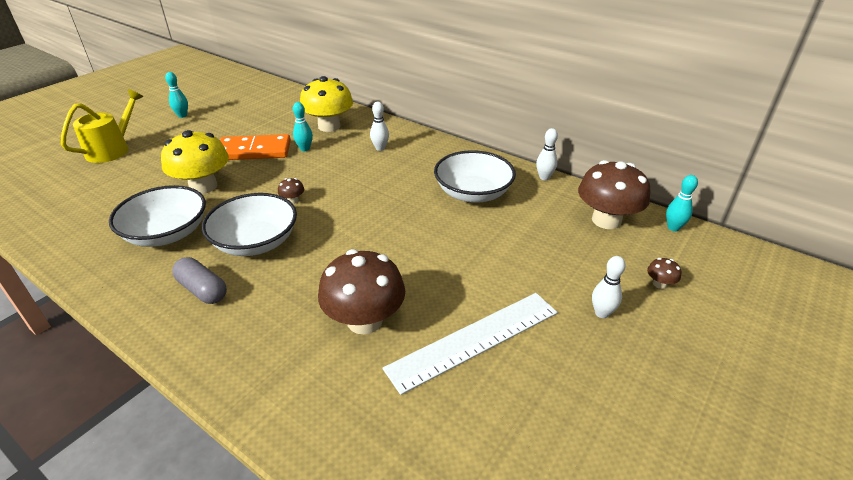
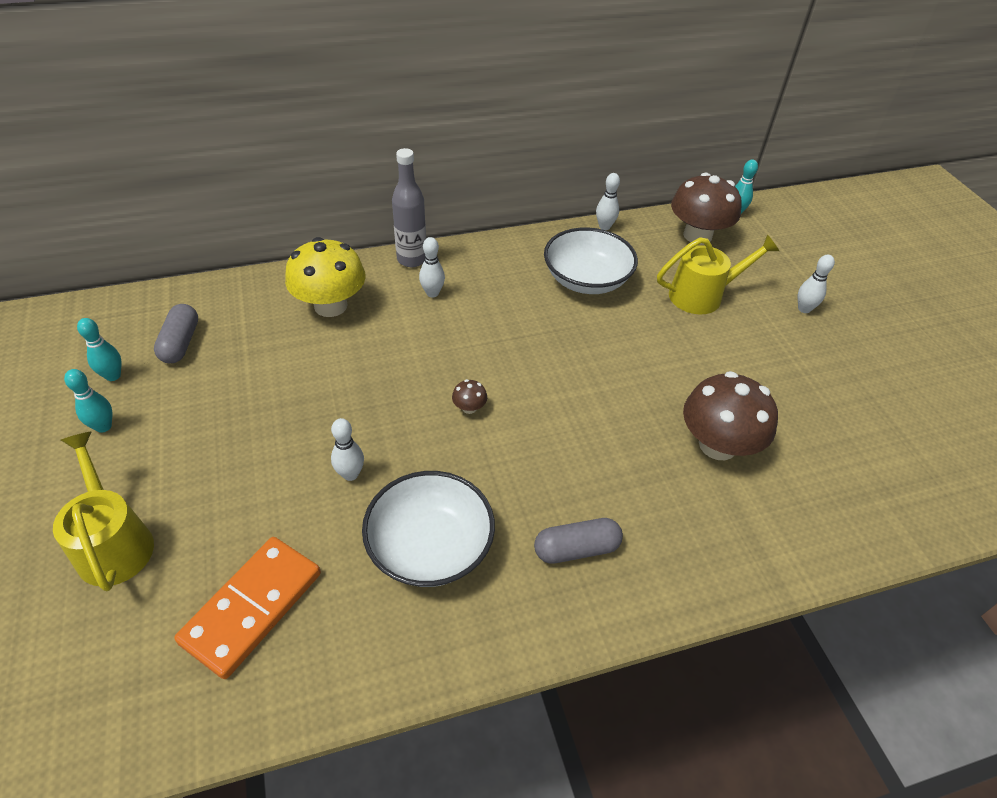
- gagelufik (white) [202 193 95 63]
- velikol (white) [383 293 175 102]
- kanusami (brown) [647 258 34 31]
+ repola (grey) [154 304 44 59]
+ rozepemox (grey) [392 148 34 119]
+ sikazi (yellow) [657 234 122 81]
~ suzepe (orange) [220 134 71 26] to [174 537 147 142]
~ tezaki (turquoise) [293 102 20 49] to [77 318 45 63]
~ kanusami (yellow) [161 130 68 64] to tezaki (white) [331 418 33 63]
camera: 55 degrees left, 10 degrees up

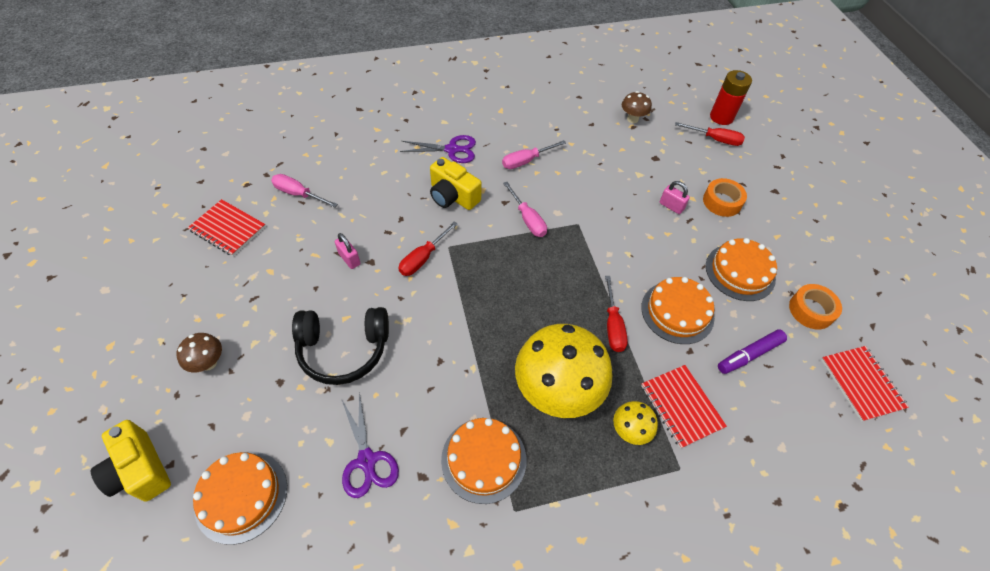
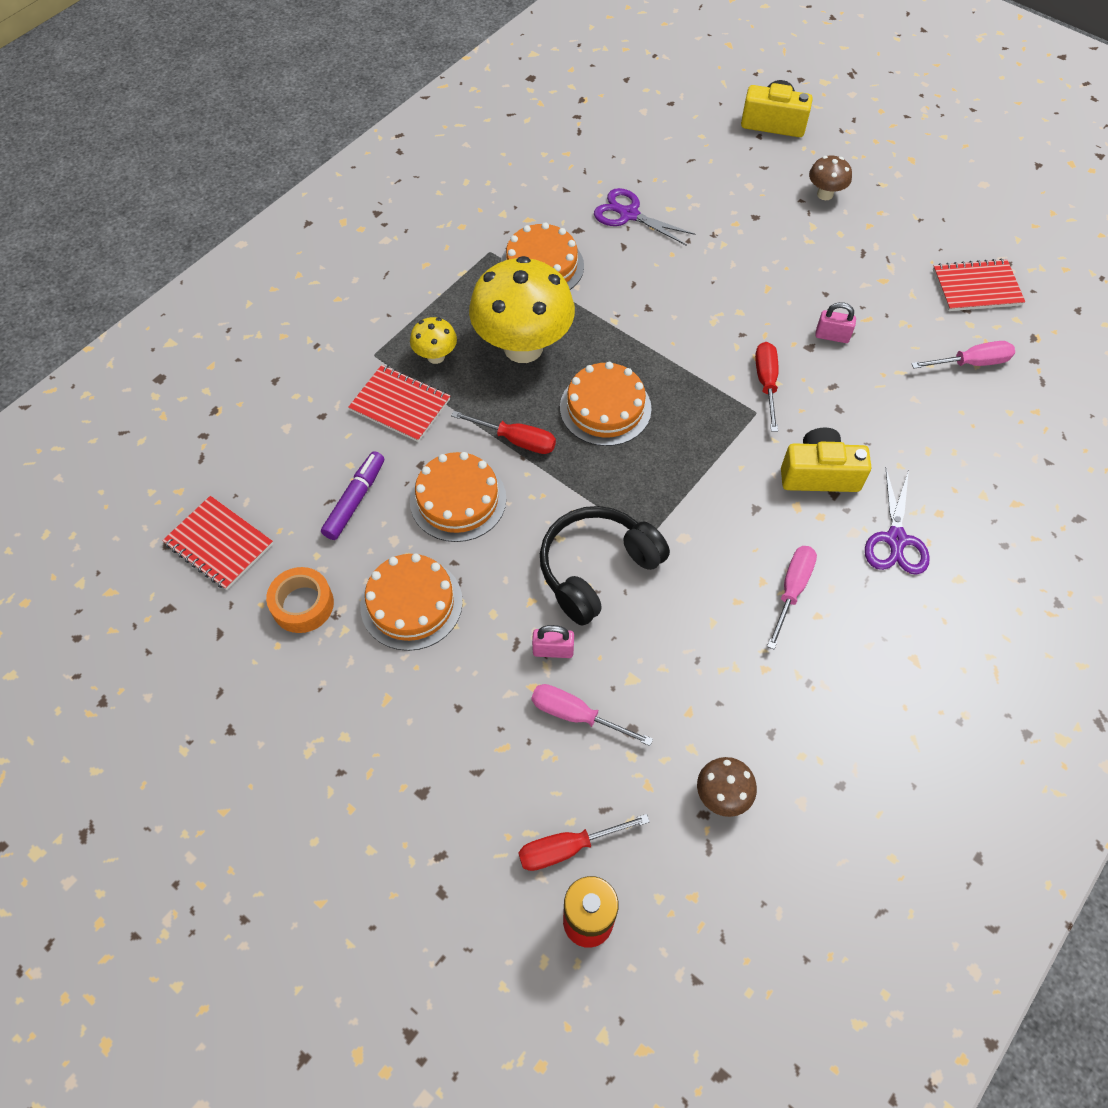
- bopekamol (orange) [703 178 44 39]
~ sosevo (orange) [193 451 94 94] to [560 362 92 84]
~ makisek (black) [292 307 97 78] to [540 506 130 120]
~ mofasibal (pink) [503 182 44 55] to [532 684 121 62]
~ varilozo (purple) [400 135 76 28] = [865 469 65 106] 45 degrees counterclockwise
~ mofasibal (red) [605 276 23 76] = [451 411 105 43] 150 degrees clockwise
camera: 145 degrees right, 5 degrees up

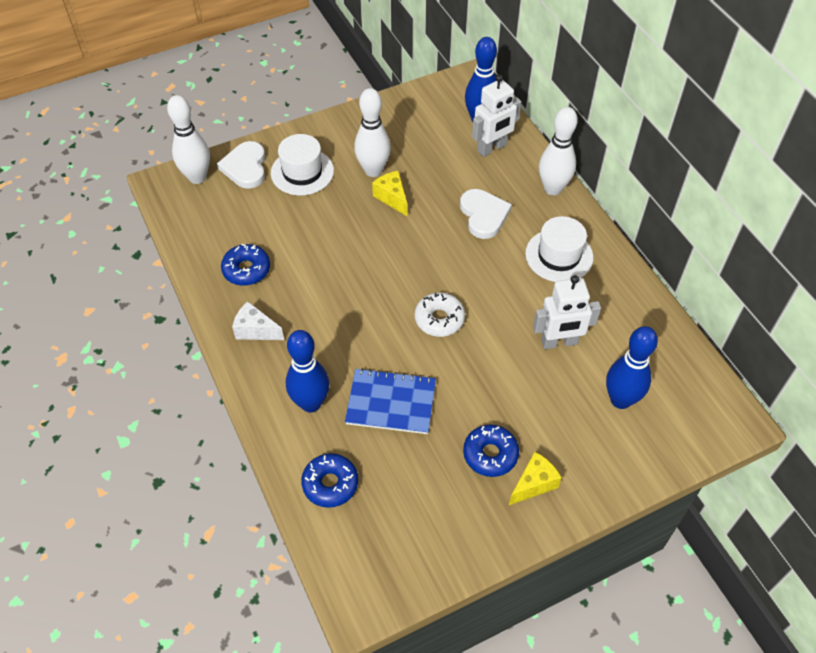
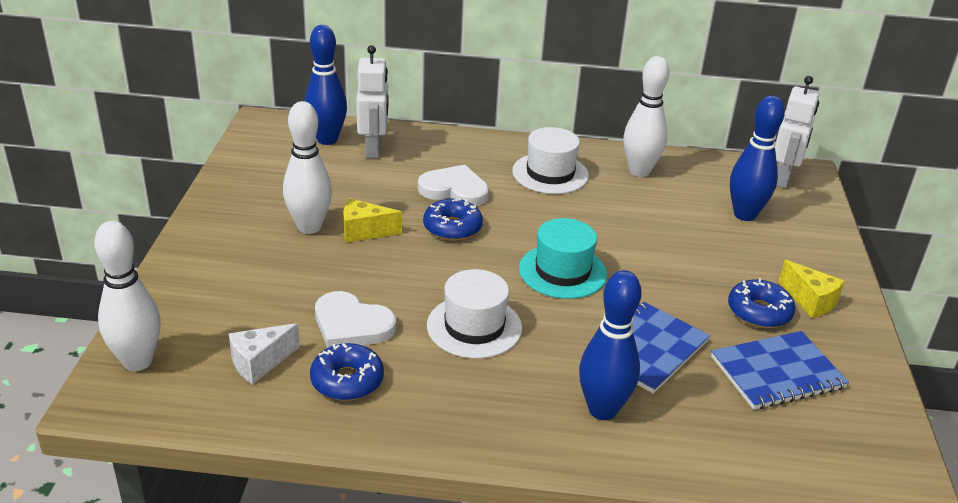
+ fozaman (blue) [711 331 138 79]
~ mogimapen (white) [217 141 48 48] to [315 291 81 57]
~ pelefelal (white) [232 301 52 39] to [229 323 71 61]
~ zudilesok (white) [271 134 63 62] to [427 269 95 90]
~ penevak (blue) [301 453 57 55] to [423 199 60 42]
~ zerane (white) [533 275 68 74] to [775 76 44 112]
~ tezaki (white) [539 107 39 89] to [623 56 47 121]
~ penevak (white) [415 293 50 44] to zudilesok (turquoise) [519 218 88 81]
~ pelefelal (yellow) [509 452 53 53] = [779 260 66 58] 150 degrees clockwise
camera: 60 degrees left, 20 degrees down

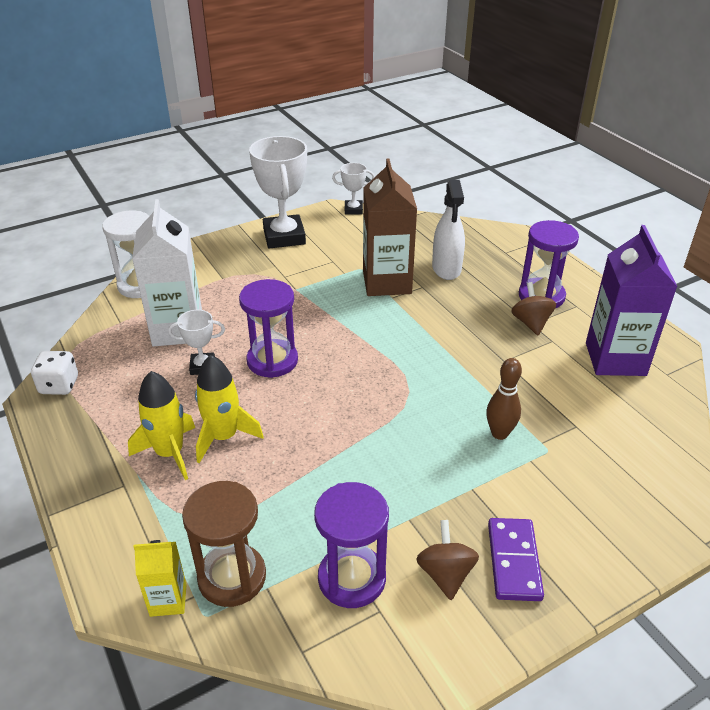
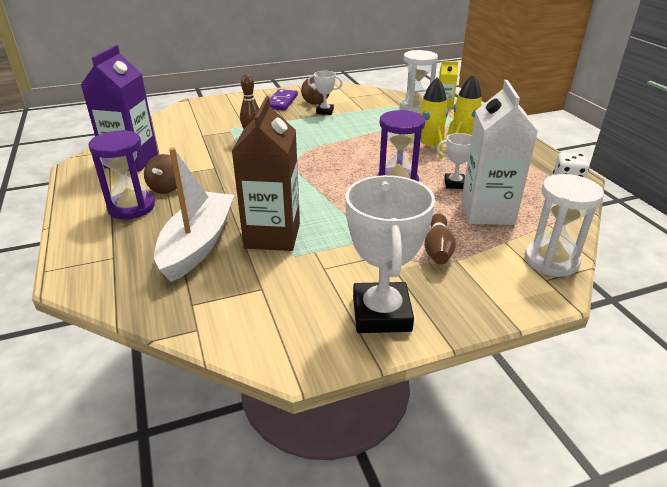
- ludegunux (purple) [314 482 75 126]
+ tezaki (brown) [424 213 32 51]
~ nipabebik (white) [332 163 43 52] to [307 71 36 44]
~ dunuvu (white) [432 180 33 100] to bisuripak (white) [154 147 80 135]
~ ludegunux (brown) [182 481 84 126] to ludegunux (white) [400 50 38 63]
camera: 170 degrees left, 5 degrees down

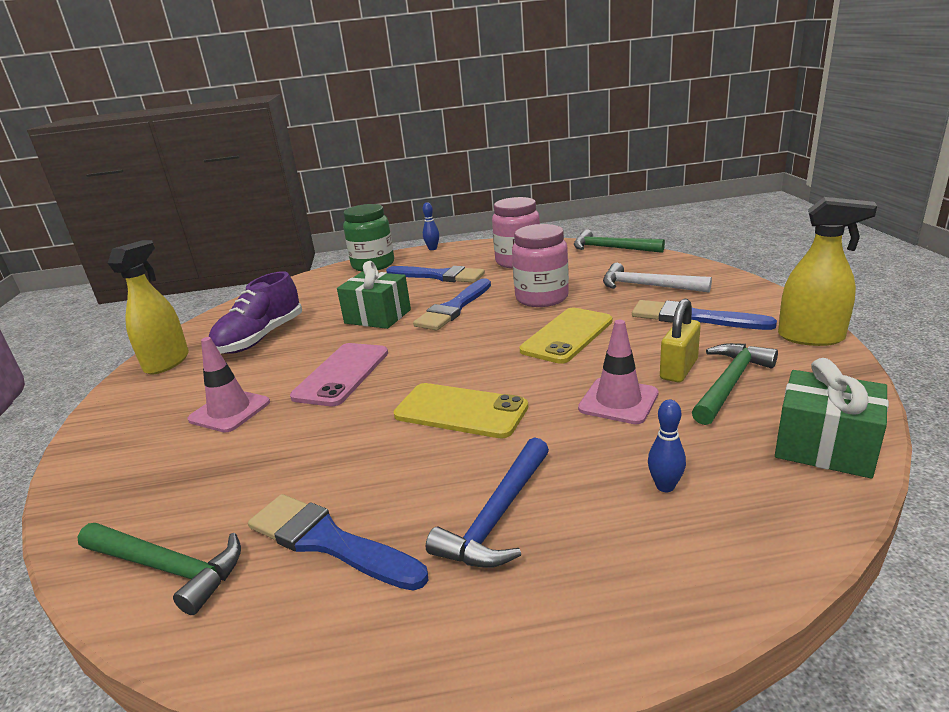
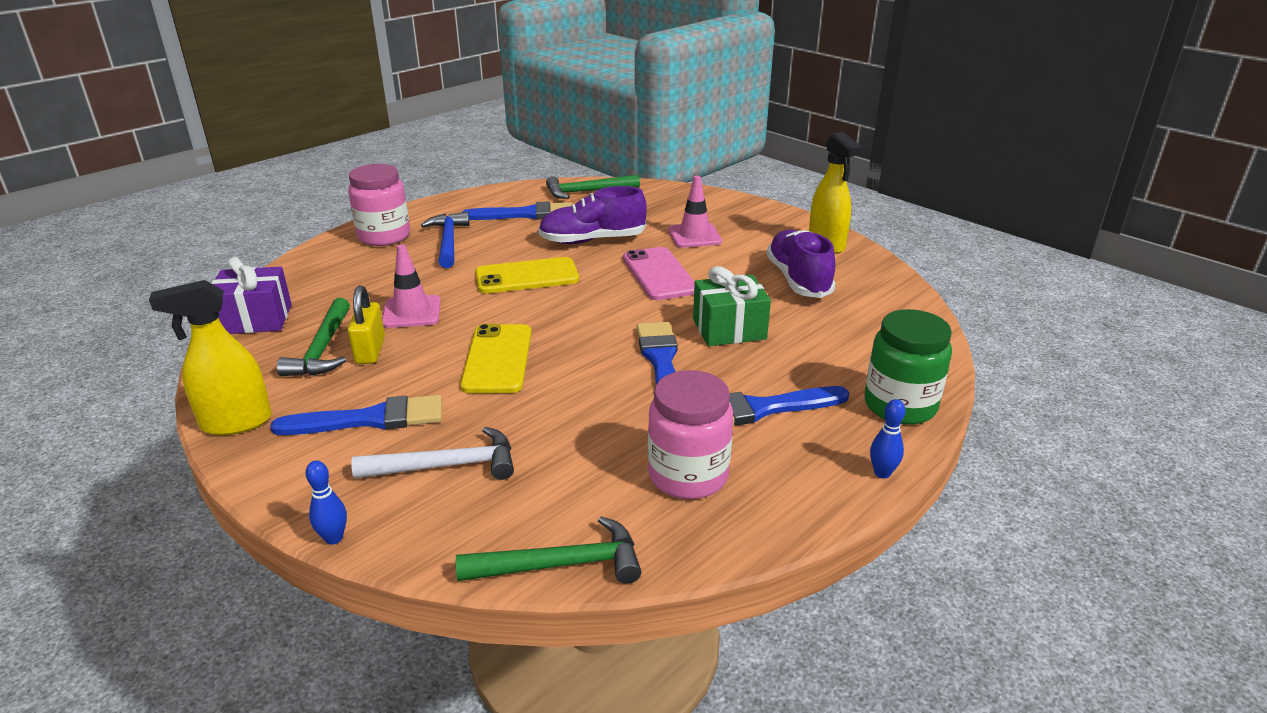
+ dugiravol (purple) [538 186 109 58]
~ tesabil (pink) [512 224 57 83] to [348 164 62 82]
~ tezaki (blue) [648 400 38 92] to [306 460 41 85]
~ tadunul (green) [775 358 114 120] to tadunul (purple) [211 257 81 77]
camera: 140 degrees right, 5 degrees up

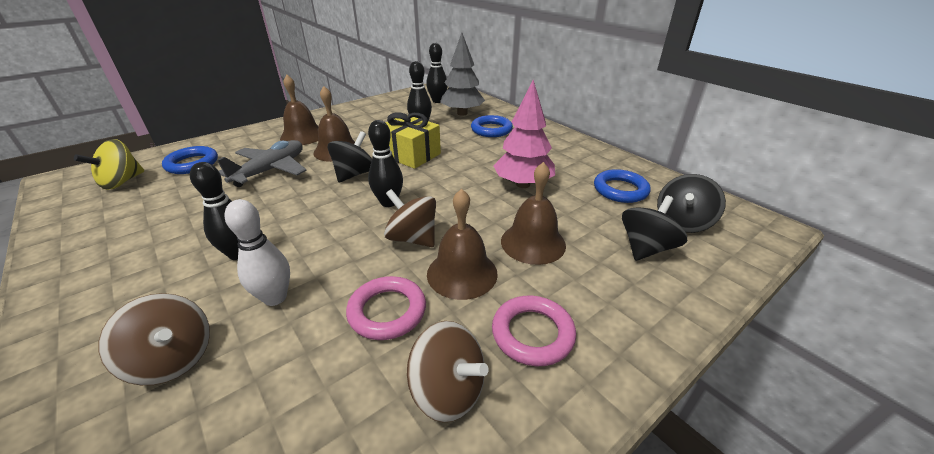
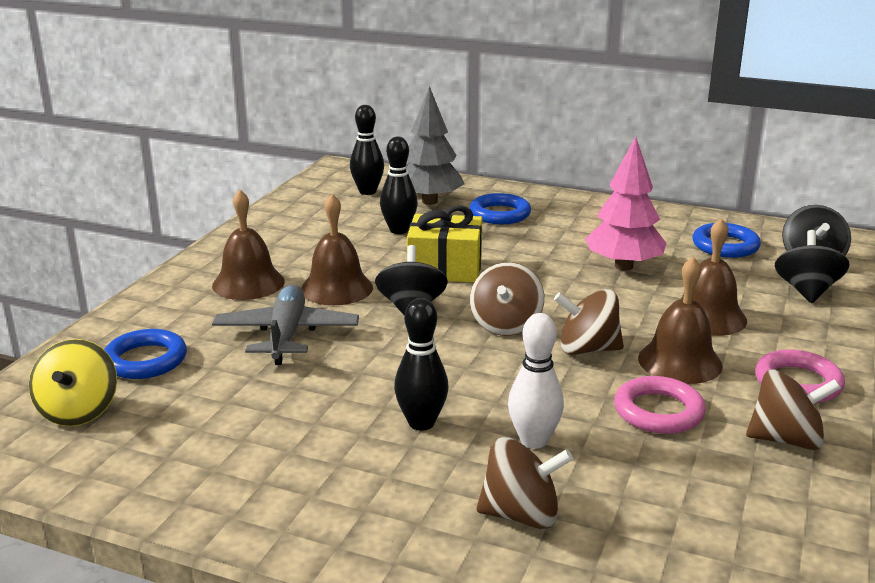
~ tezaki (black) [368 120 35 87] to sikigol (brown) [470 262 74 74]
camera: 30 degrees left, 10 degrees down

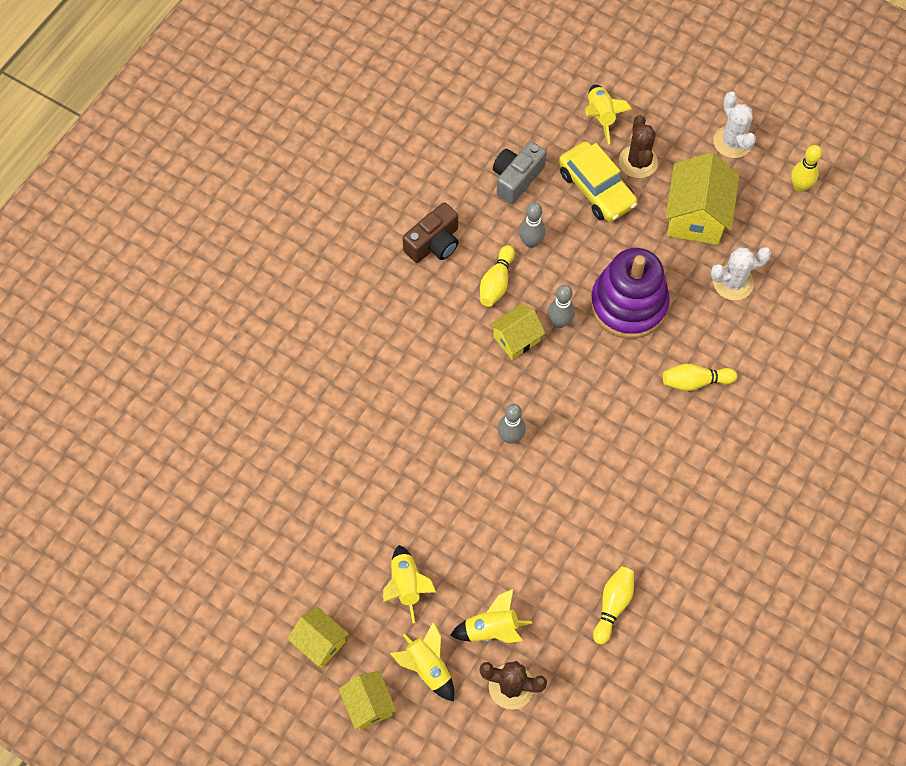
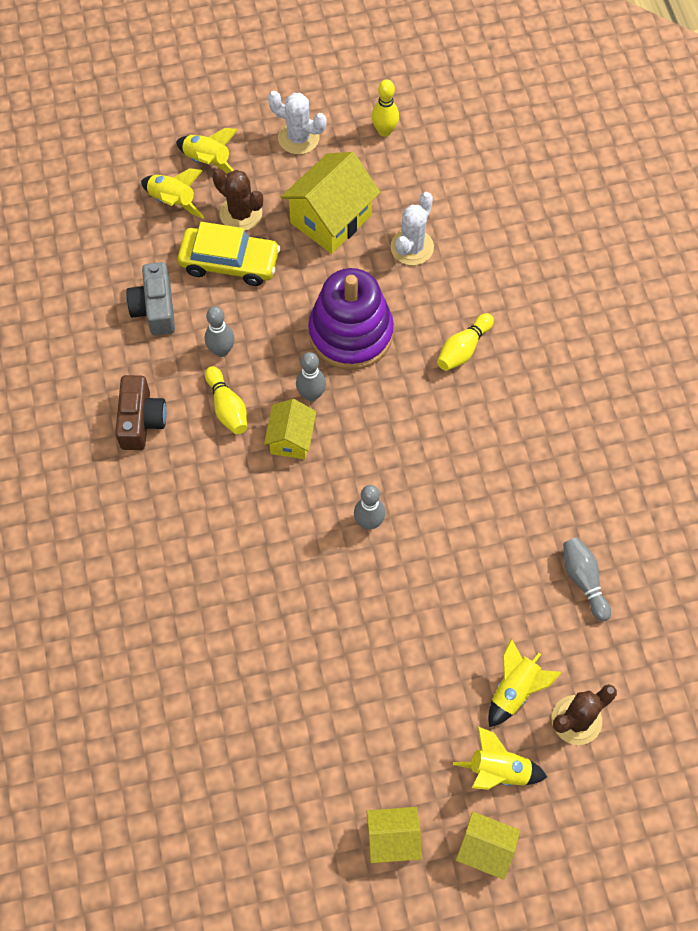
~ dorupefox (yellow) [383 545 53 78] to [176 128 62 46]
~ tezaki (yellow) [593 566 41 78] to tezaki (grey) [563 537 48 84]
~ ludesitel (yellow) [665 152 75 93] = [281 152 99 102] 75 degrees clockwise
camera: 45 degrees left, 0 degrees up

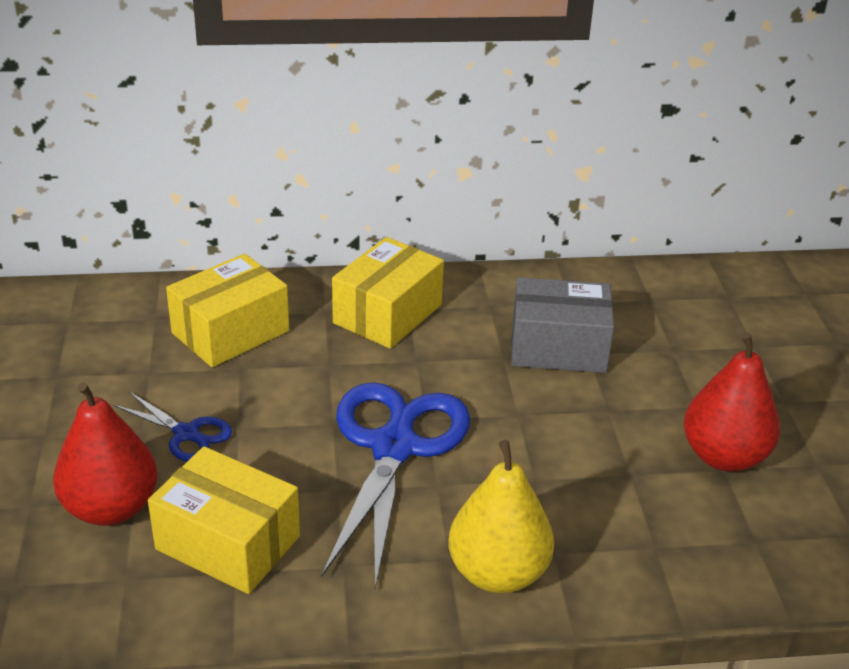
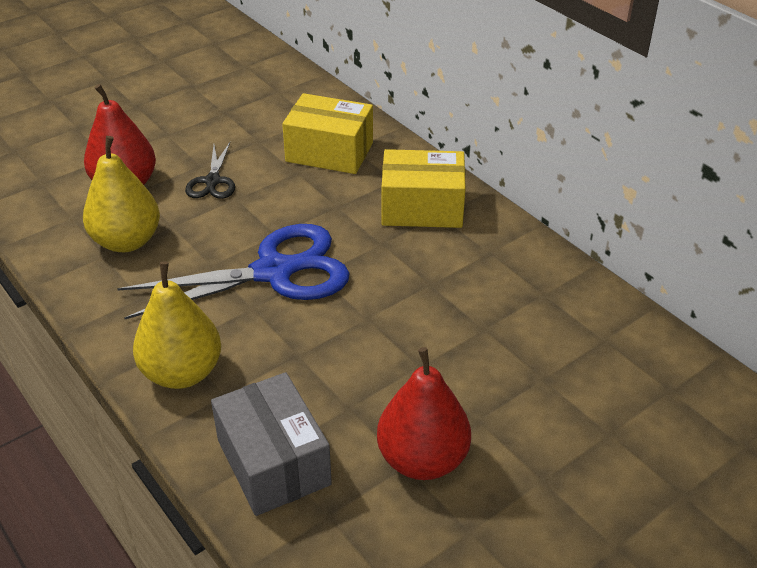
~ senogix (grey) [511 277 103 96] to [211 372 121 144]
~ senogix (yellow) [148 446 152 148] to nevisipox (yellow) [83 136 77 116]
~ varilozo (blue) [113 392 119 70] to varilozo (black) [185 142 50 57]
camera: 60 degrees right, 5 degrees up

